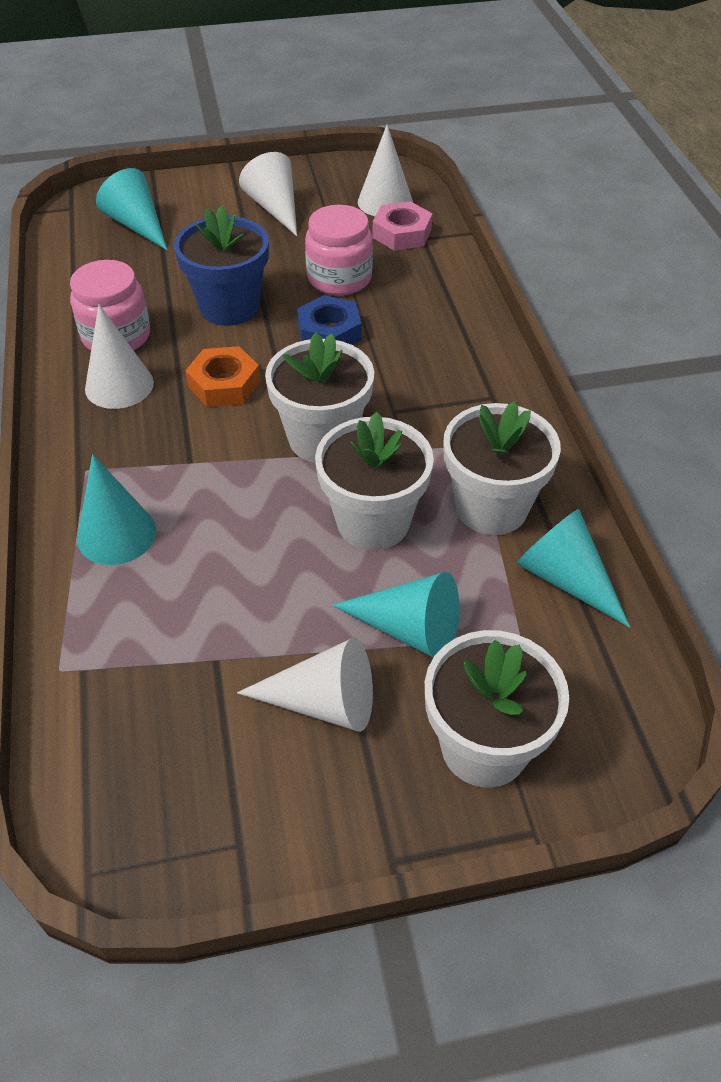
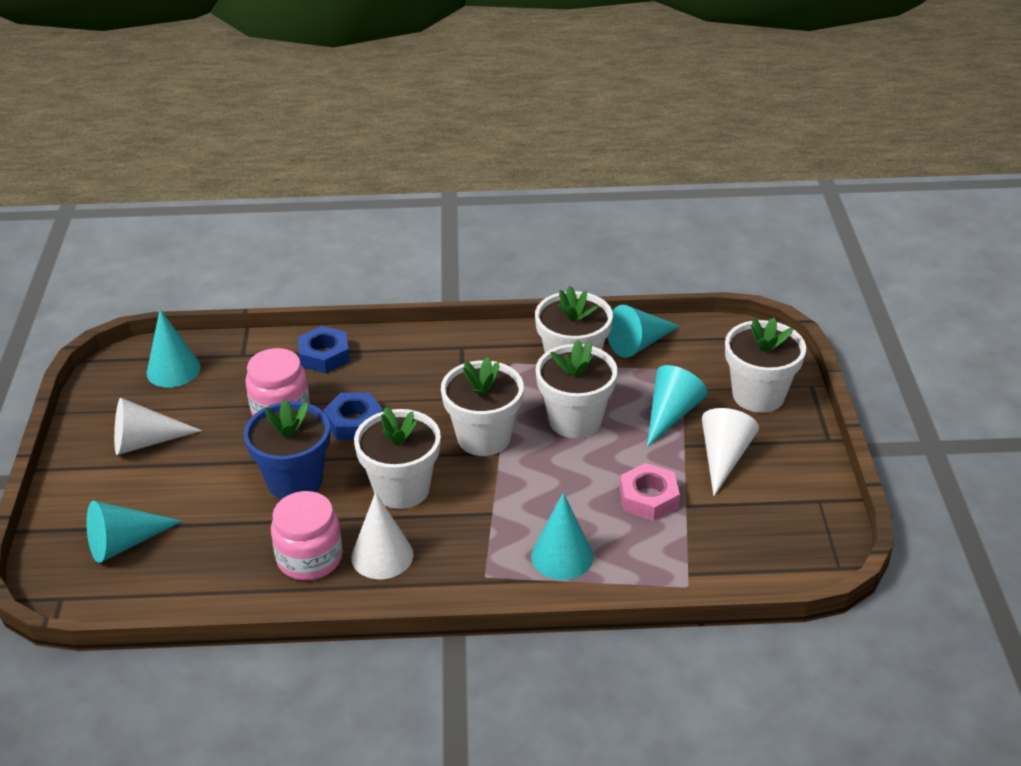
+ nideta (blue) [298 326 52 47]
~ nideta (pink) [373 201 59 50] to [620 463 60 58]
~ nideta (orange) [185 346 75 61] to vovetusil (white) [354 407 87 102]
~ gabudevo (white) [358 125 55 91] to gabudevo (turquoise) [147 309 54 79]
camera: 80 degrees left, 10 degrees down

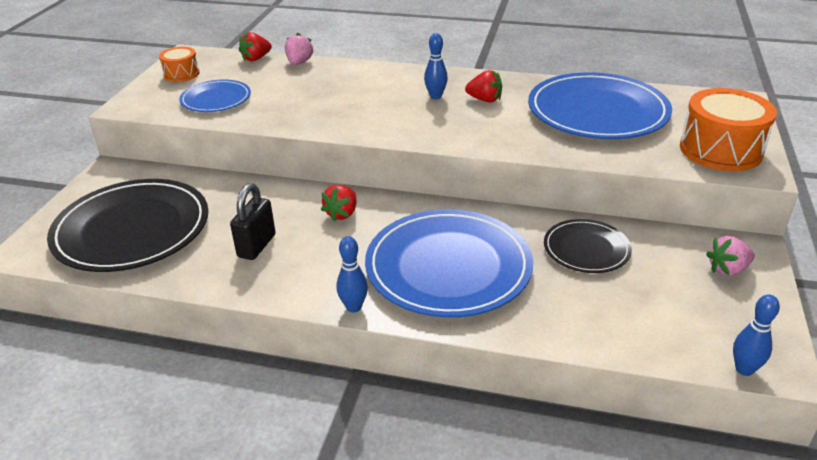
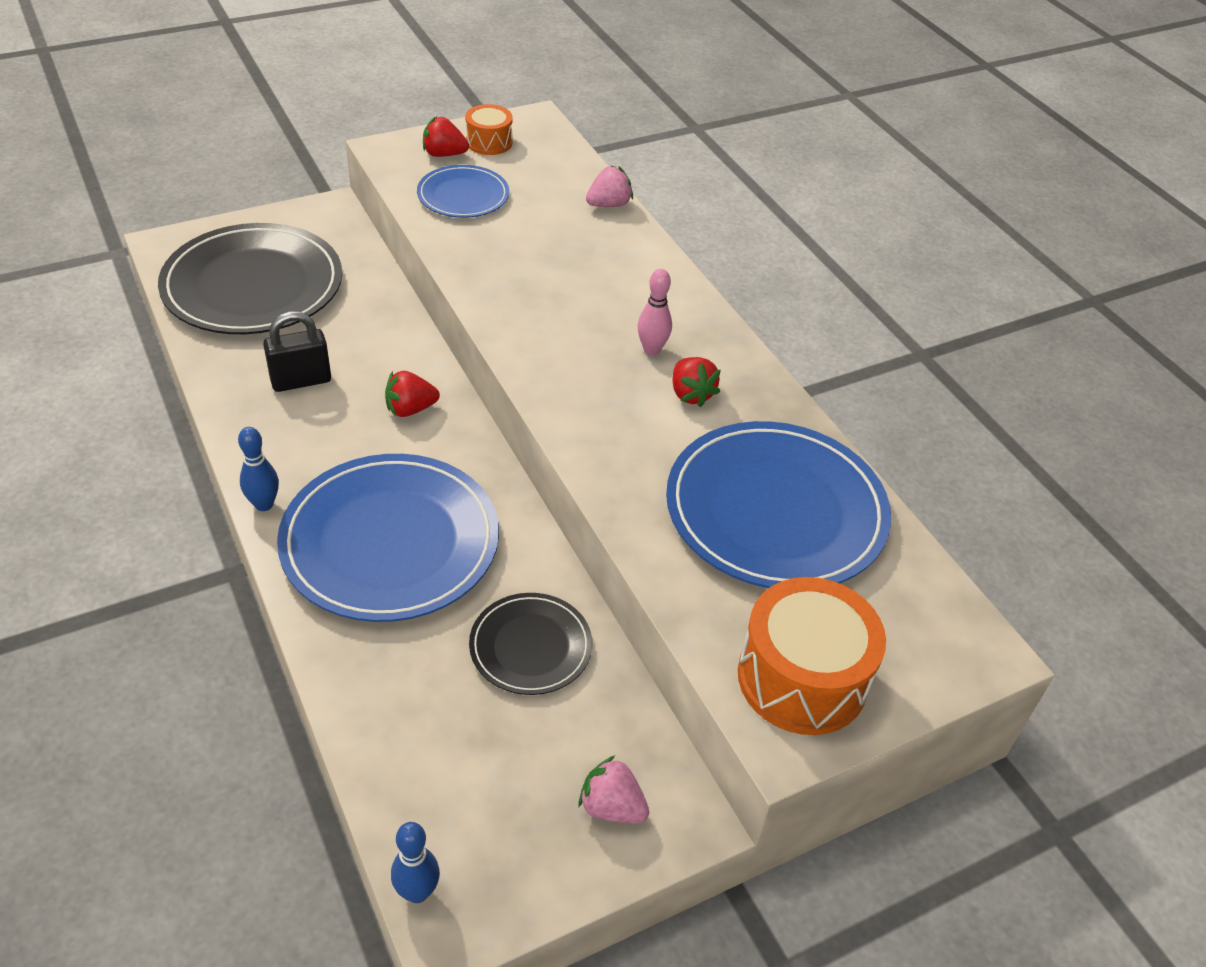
~ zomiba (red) [239 32 33 29] to [423 117 46 40]
~ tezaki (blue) [424 33 24 66] to tezaki (pink) [637 269 35 86]
camera: 45 degrees right, 10 degrees up

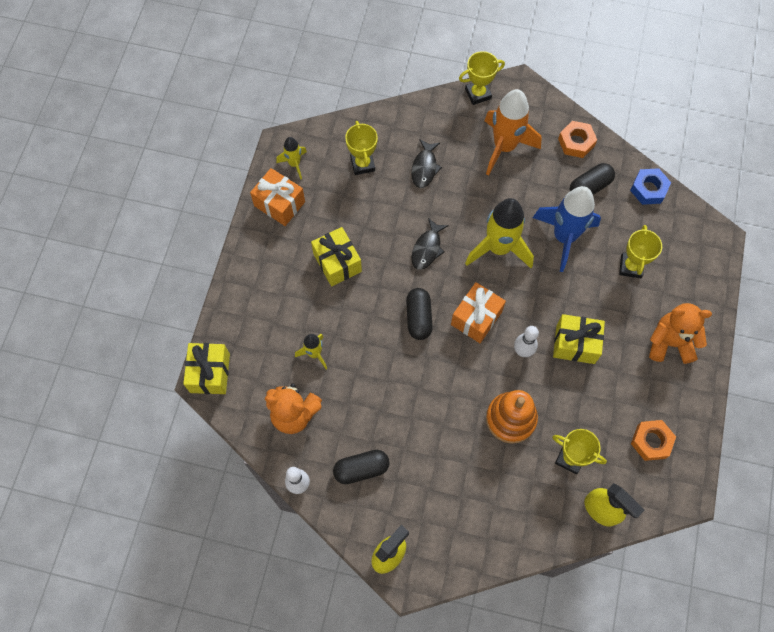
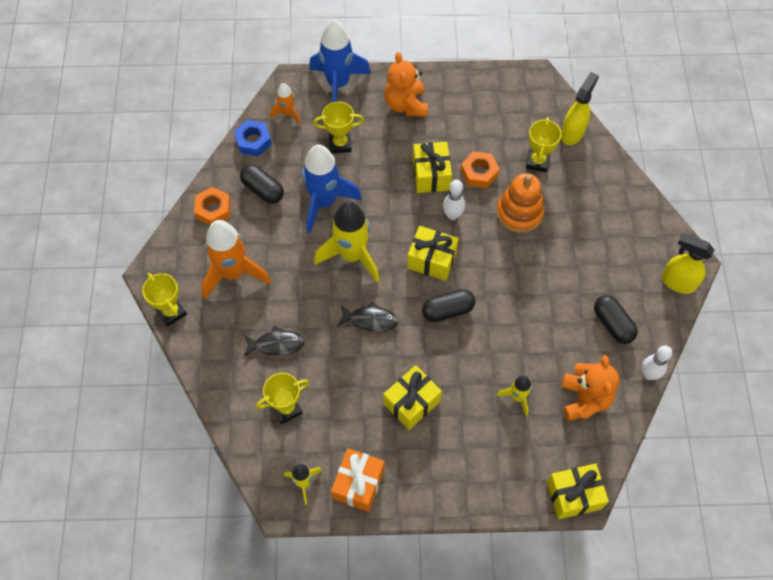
+ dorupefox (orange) [270 83 31 42]
+ dorupefox (blue) [309 20 62 82]
~ nideta (orange) [631 420 45 41] to [461 151 38 37]
~ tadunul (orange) [451 282 55 61] to tadunul (yellow) [407 226 52 55]
camera: 105 degrees left, 5 degrees down

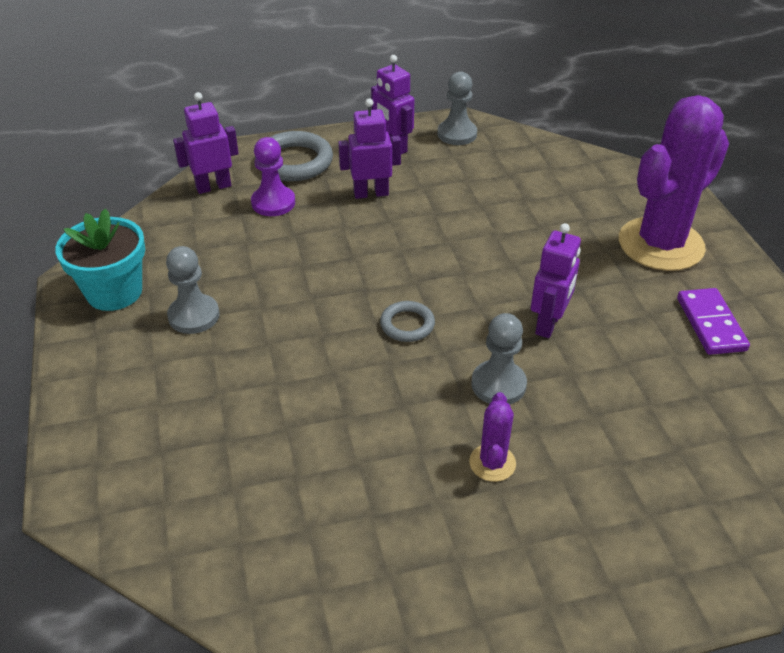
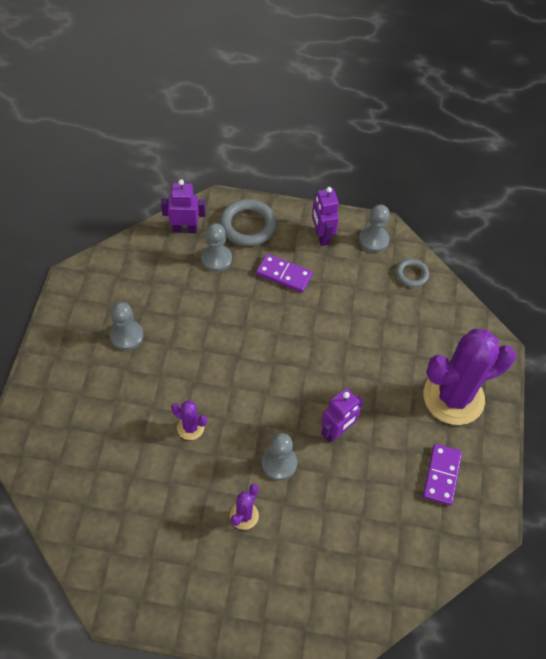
- vovetusil (turquoise) [55 209 90 102]
+ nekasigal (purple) [171 401 36 39]
~ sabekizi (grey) [380 301 55 41] to [396 259 33 28]
~ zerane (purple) [338 98 63 101] to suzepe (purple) [256 254 57 39]
~ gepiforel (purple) [251 137 44 79] to gepiforel (grey) [201 223 31 49]
camera: 20 degrees right, 15 degrees up

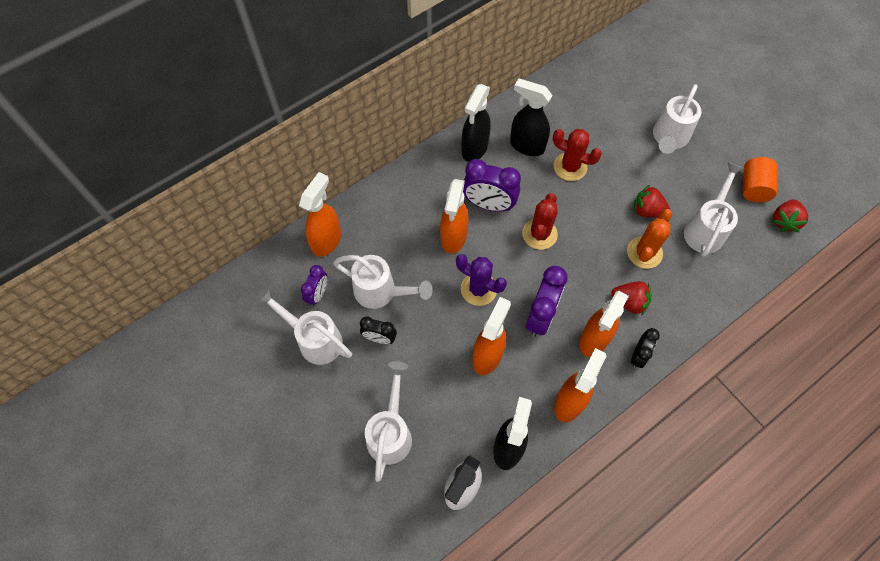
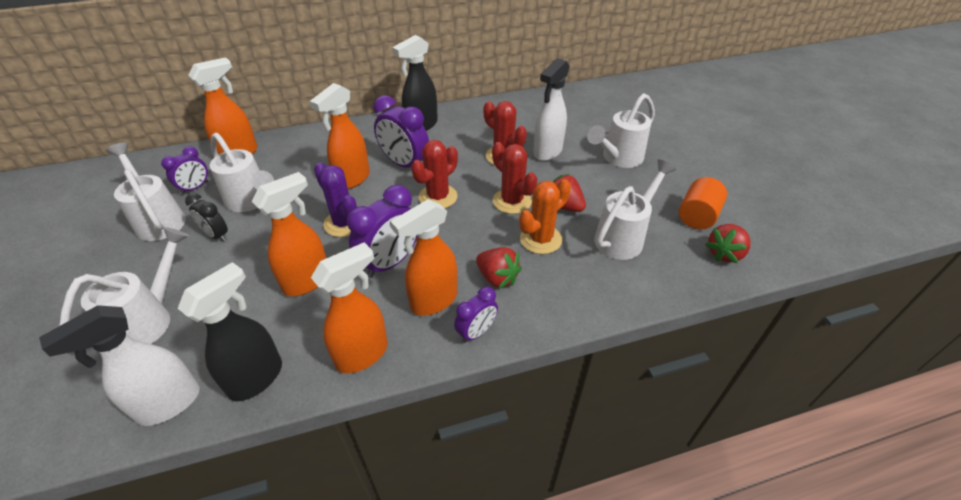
- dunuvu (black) [510 78 42 78]
+ nekasigal (red) [492 142 46 72]
+ dunuvu (white) [533 58 37 103]
~ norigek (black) [631 328 29 40] to norigek (purple) [454 287 44 56]
camera: 20 degrees right, 20 degrees down

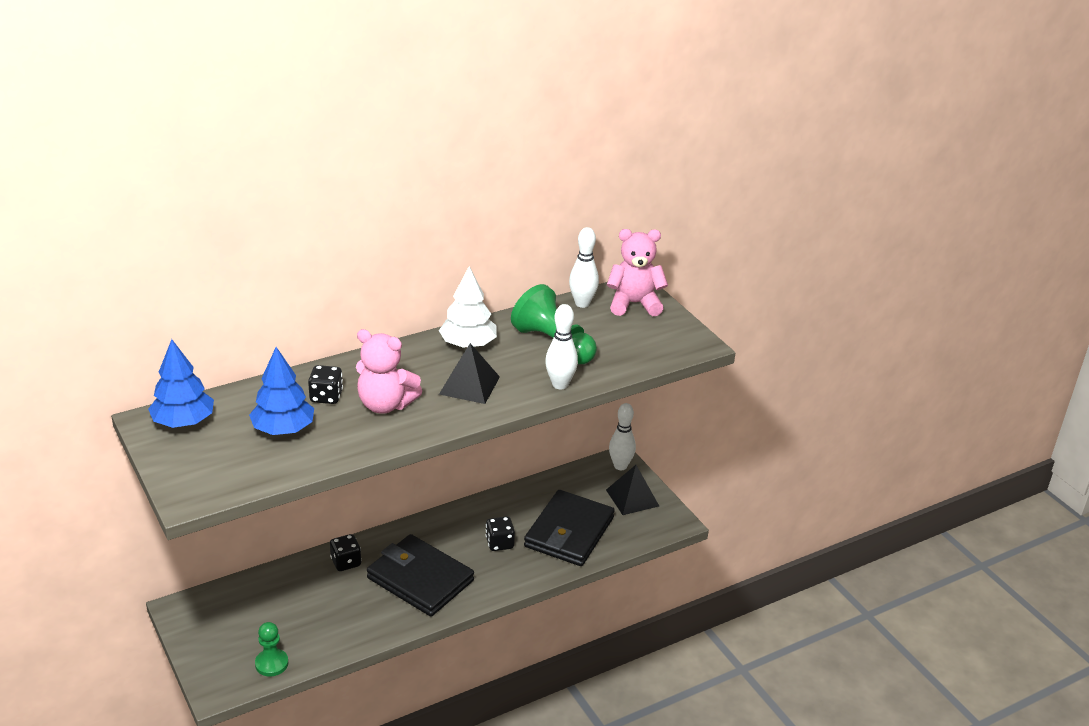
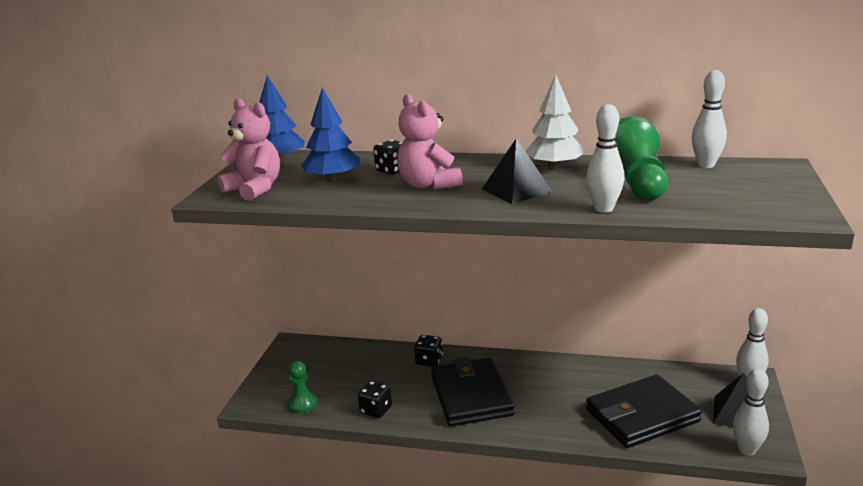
+ tezaki (white) [733 368 36 88]
~ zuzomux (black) [486 516 29 35] to [358 381 34 37]
~ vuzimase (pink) [607 229 61 87] to [218 98 62 103]
camera: 45 degrees right, 10 degrees down

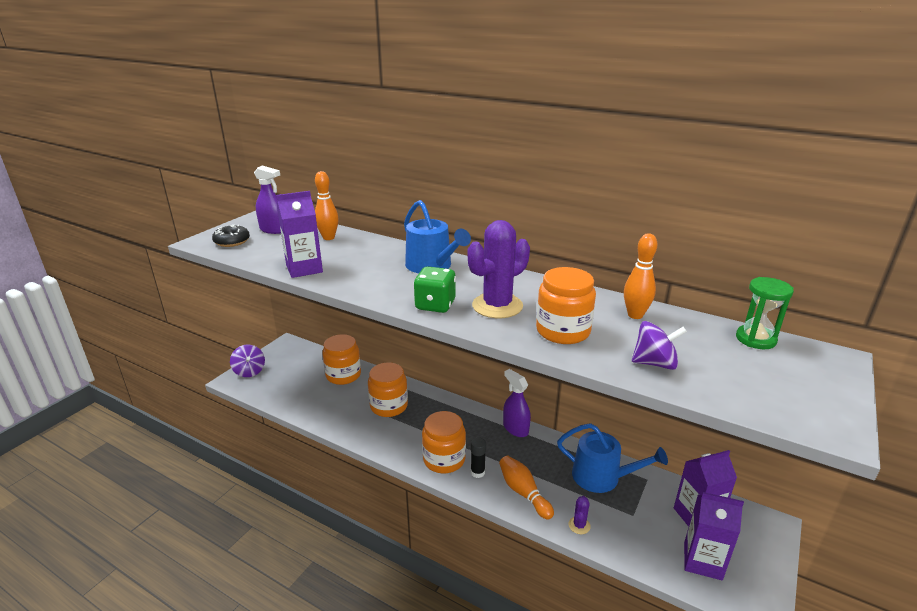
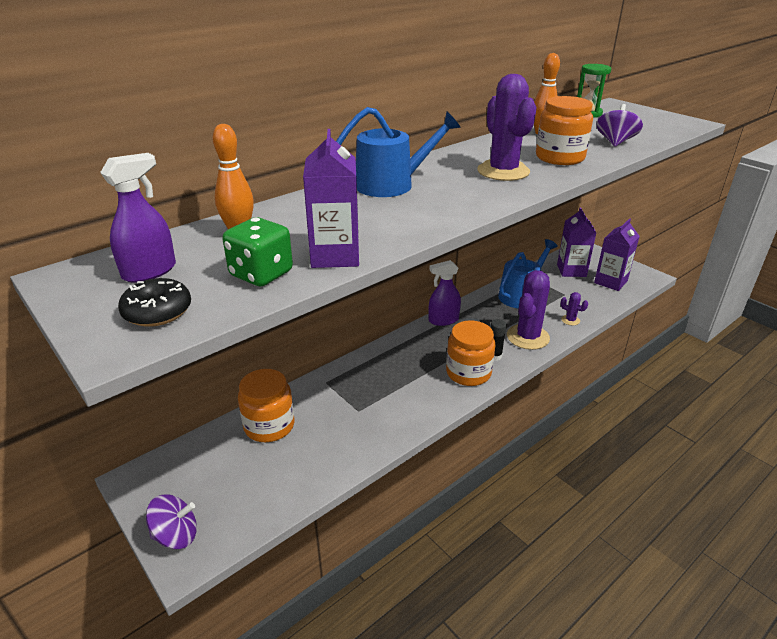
- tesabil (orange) [368 362 40 55]
~ zuzomux (green) [414 266 42 47] to [222 217 71 69]
~ tezaki (orange) [499 456 55 64] to nekasigal (purple) [507 270 43 80]
camera: 70 degrees left, 5 degrees up

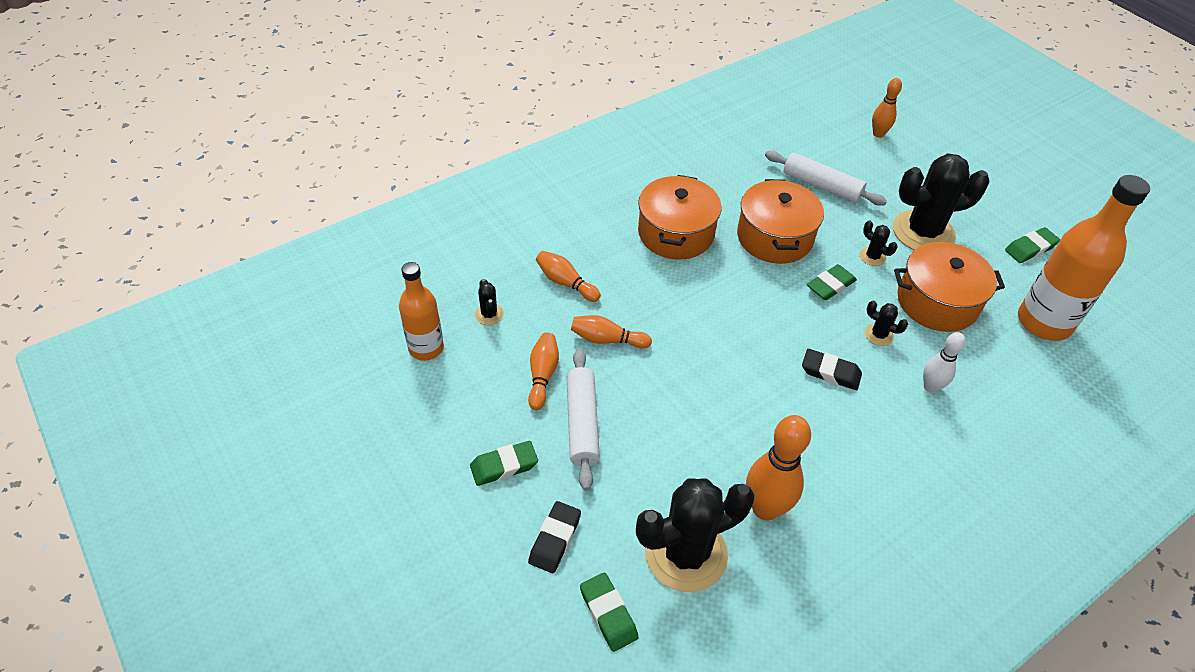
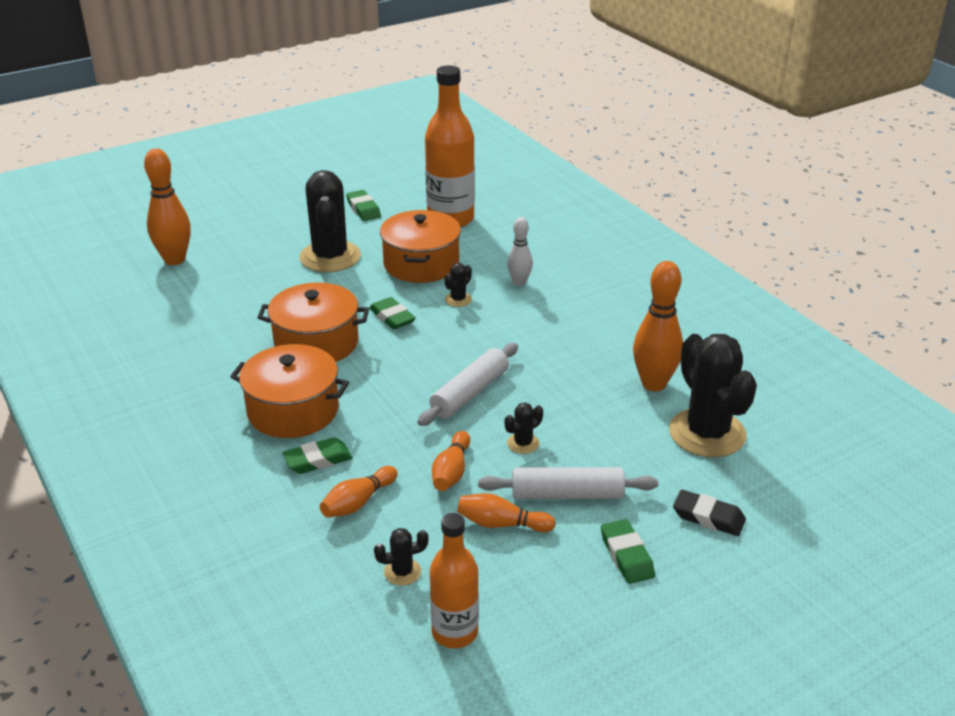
- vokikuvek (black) [802 349 60 41]
~ vokikuvek (green) [580 573 59 79] to [282 437 71 37]
~ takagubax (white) [765 151 122 55] to [417 343 101 83]
~ nekasigal (black) [860 221 37 45] to [505 403 38 51]
~ tezaki (orange) [872 78 30 60] = [144 148 47 117] x1.69
camera: 85 degrees left, 15 degrees down

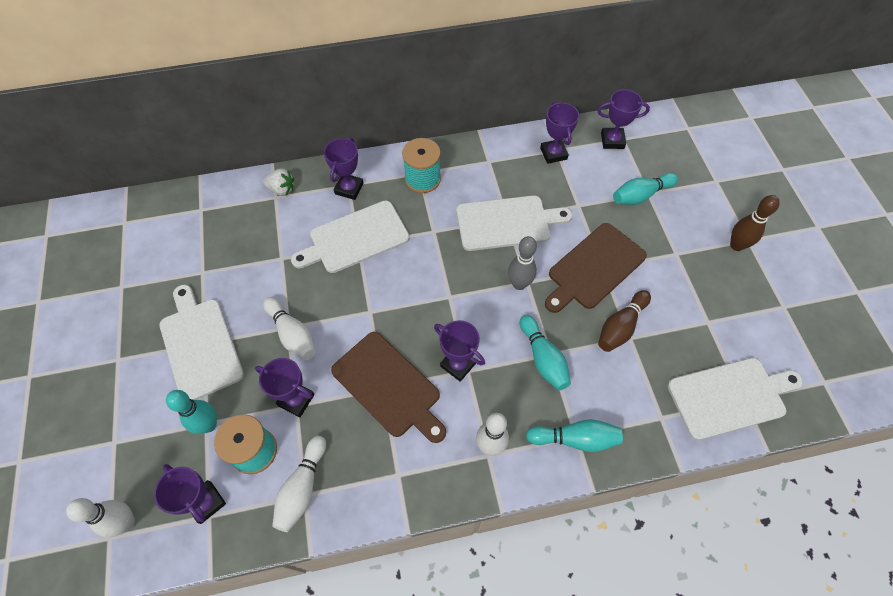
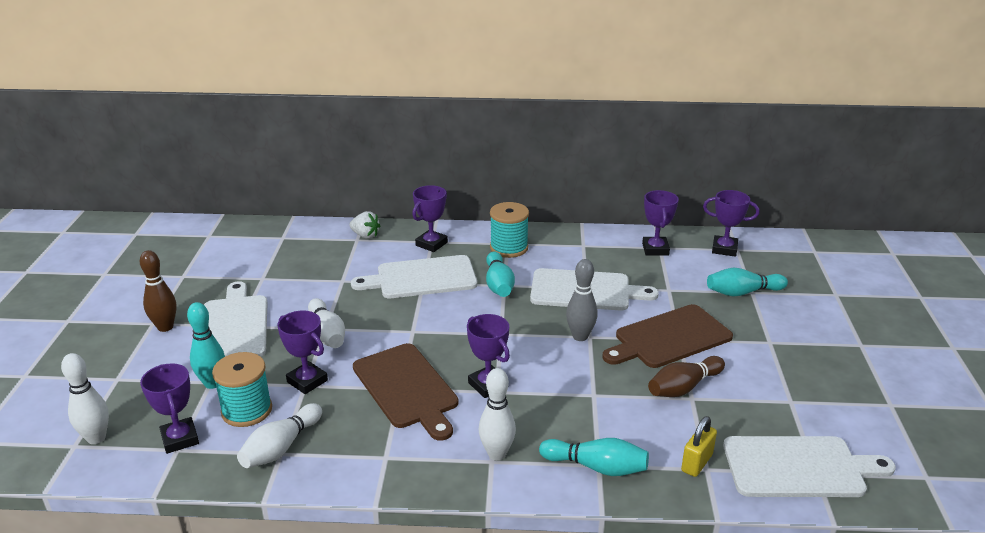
+ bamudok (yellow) [681 416 36 61]
~ tezaki (turquoise) [520 315 51 75] to [486 251 29 46]
~ tezaki (brown) [730 195 50 56] to [140 250 36 82]
camera: 15 degrees right, 30 degrees down

